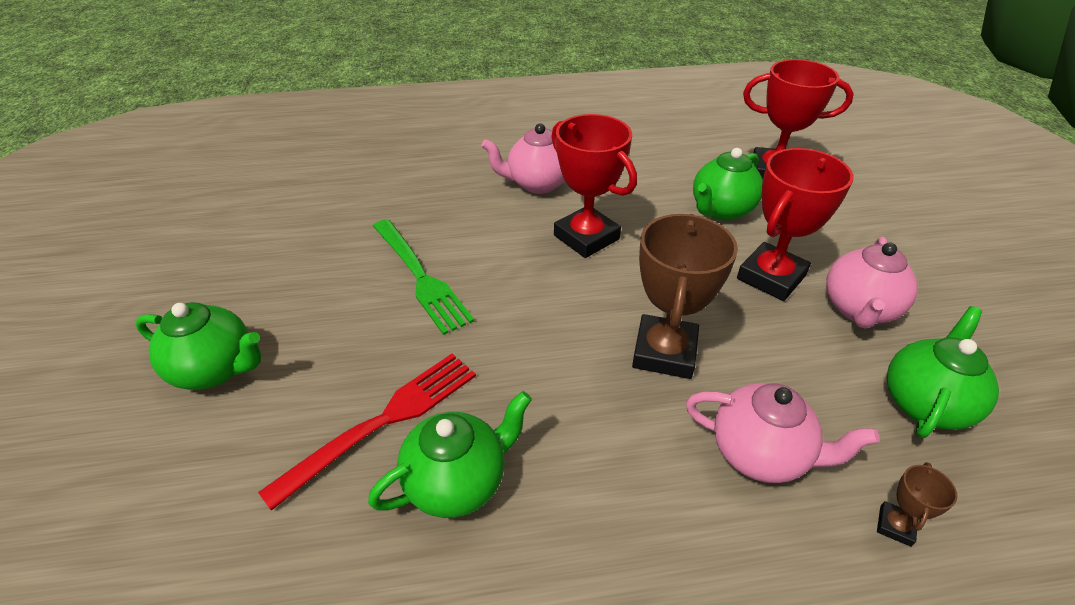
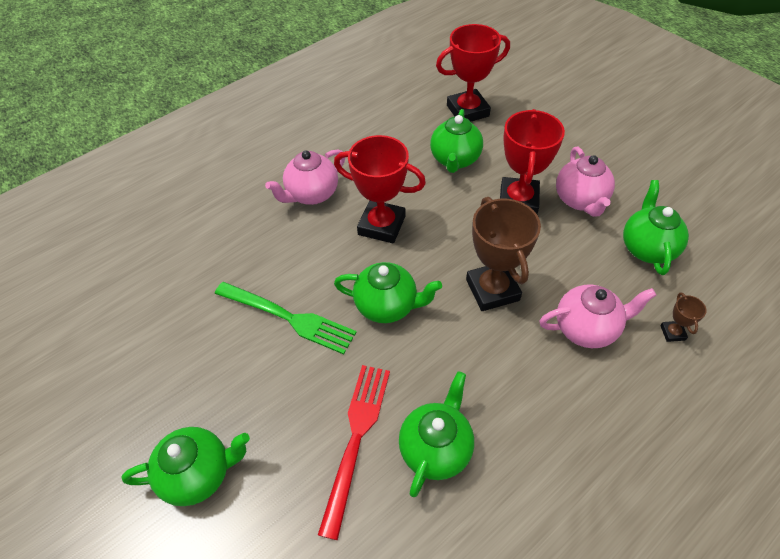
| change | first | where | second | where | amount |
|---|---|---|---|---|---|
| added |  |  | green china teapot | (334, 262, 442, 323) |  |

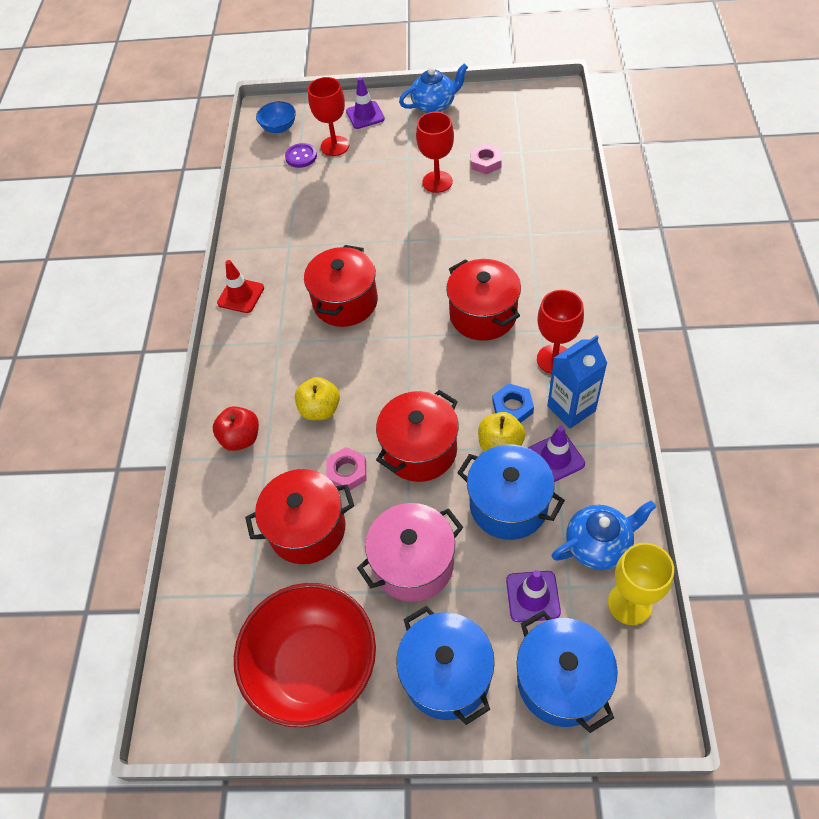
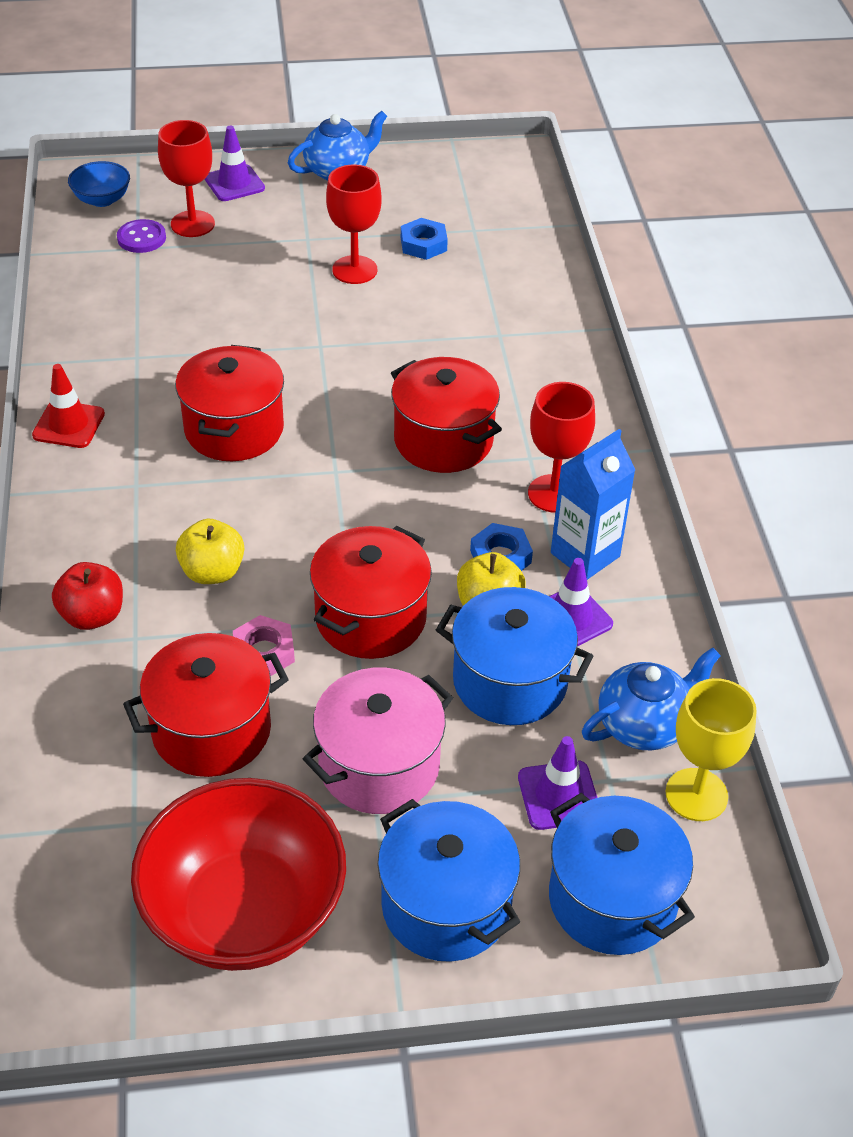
| change | first | where | second | where | amount |
|---|---|---|---|---|---|
| recoloured | rose-pink nut | (471, 143, 502, 174) | blue nut | (401, 218, 448, 260) |  |

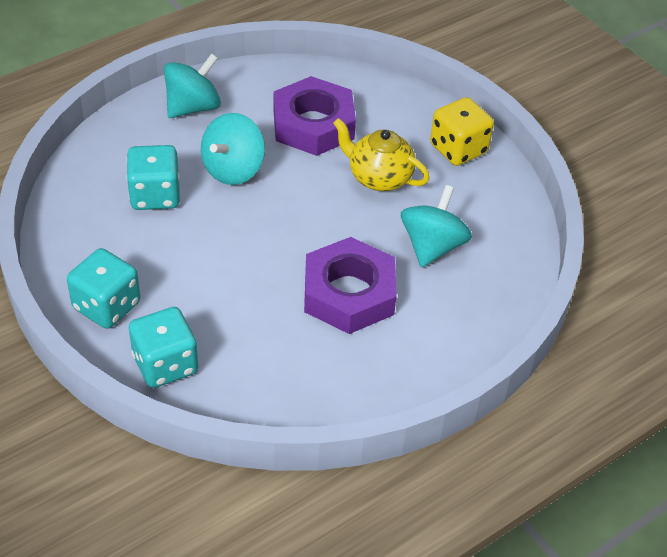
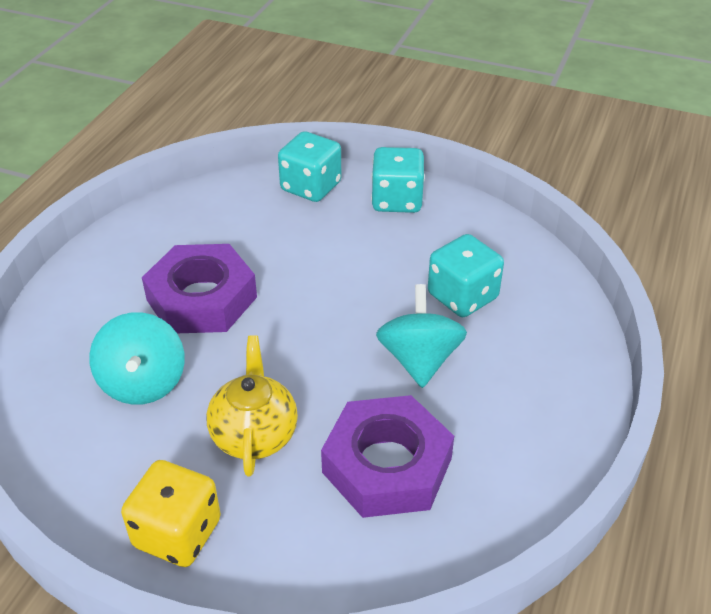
| change | first | where | second | where | amount |
|---|---|---|---|---|---|
| turned | yellow china teapot | (333, 118, 430, 191) |  | (206, 335, 298, 477) | 90 degrees counterclockwise |
| removed | teal whirligig | (164, 53, 221, 118) |  |  |  |

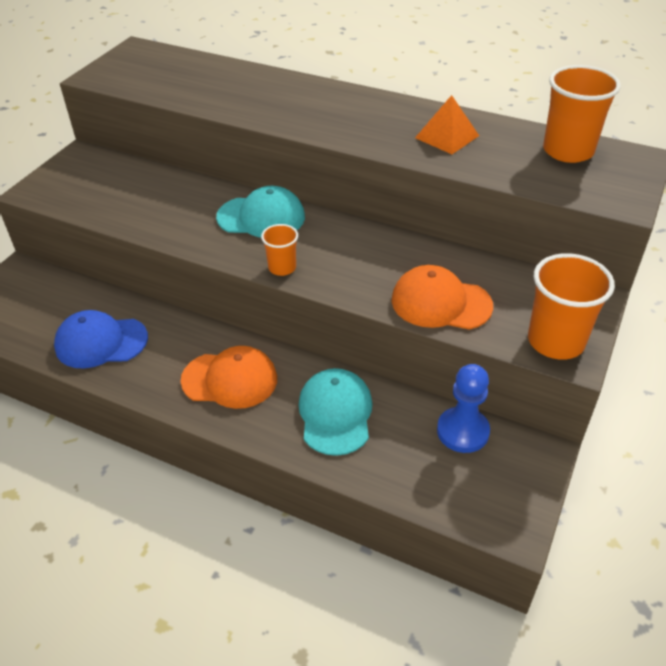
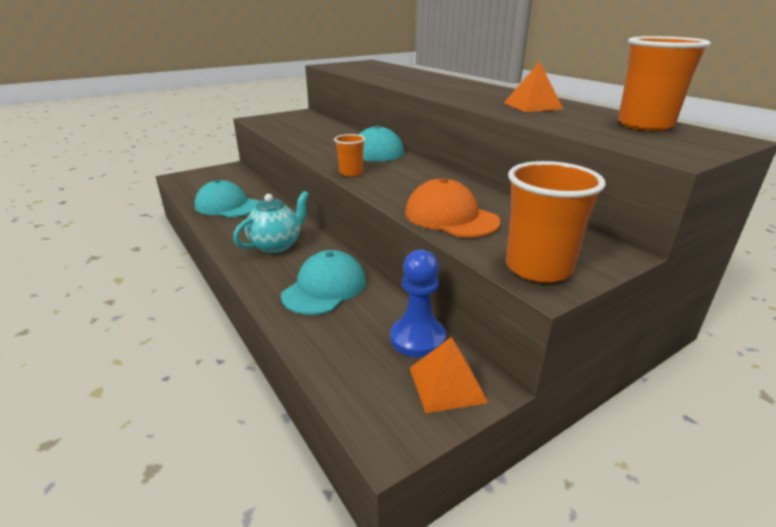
| change | first | where | second | where | amount |
|---|---|---|---|---|---|
| recoloured | blue peaked cap | (54, 310, 148, 368) | teal peaked cap | (195, 180, 259, 217) |  |
| replaced | orange peaked cap | (181, 346, 277, 409) | teal china teapot | (233, 191, 309, 253) |  |
| added |  |  | orange pyramid shape | (410, 337, 488, 413) |  |

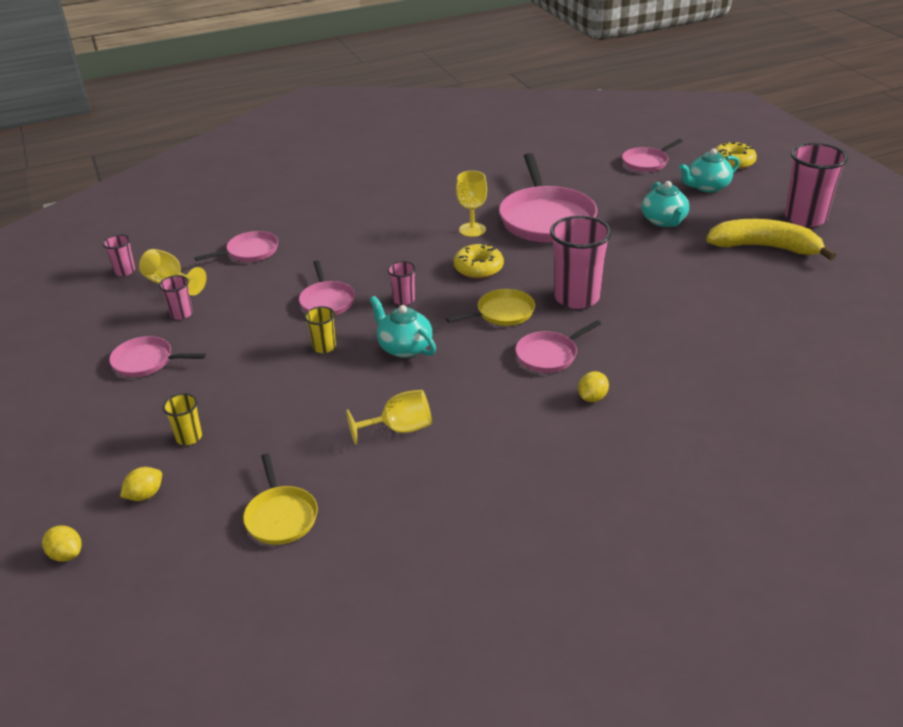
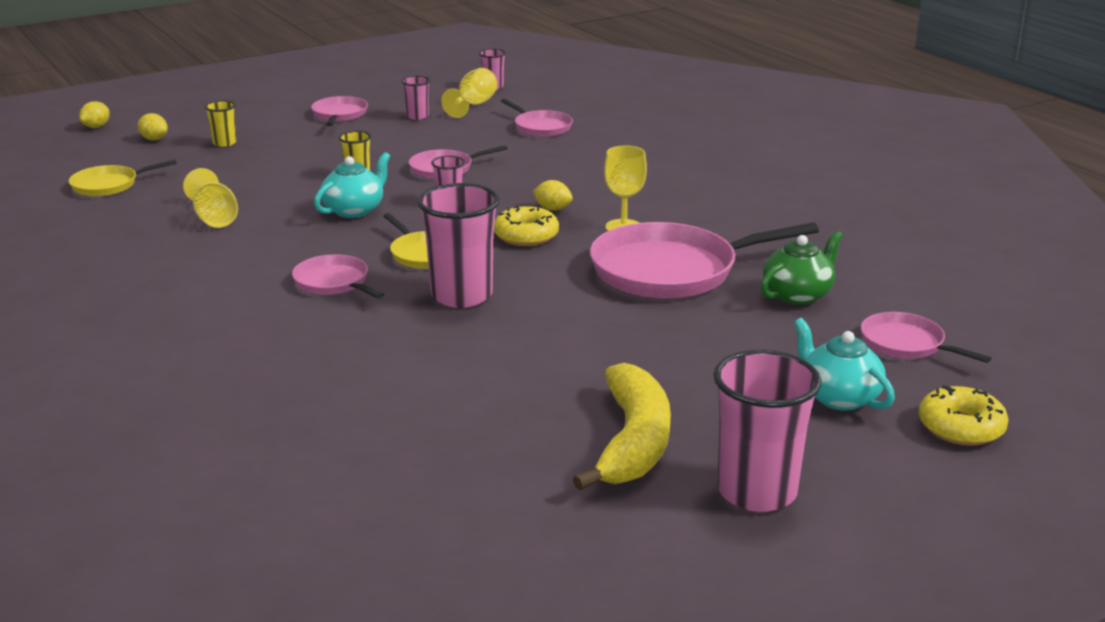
| change | first | where | second | where | amount |
|---|---|---|---|---|---|
| moved | yellow lemon | (578, 371, 609, 402) |  | (533, 180, 573, 211) |  |
| added |  |  | green china teapot | (760, 231, 843, 305) |  |
| removed | teal china teapot | (642, 181, 689, 227) |  |  |  |

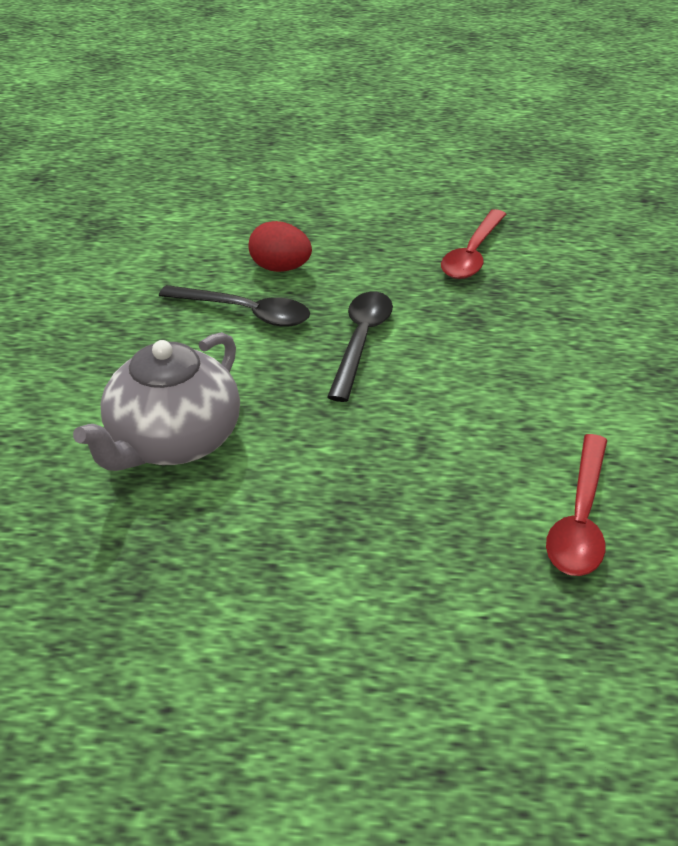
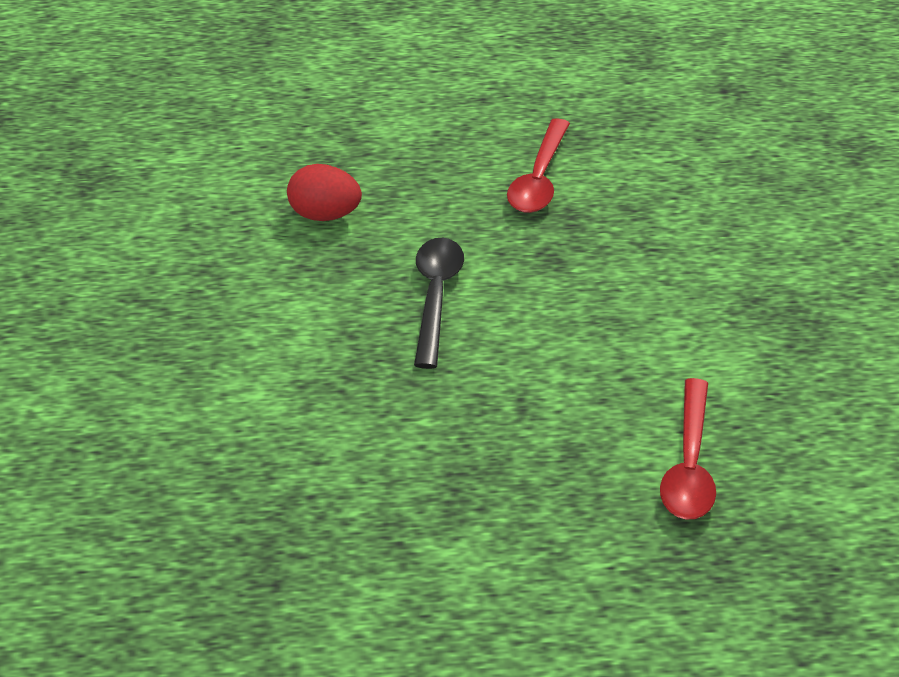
| change | first | where | second | where | amount |
|---|---|---|---|---|---|
| removed | grey china teapot | (73, 332, 240, 471) |  |  |  |
| removed | jet-black spoon | (159, 285, 310, 327) |  |  |  |

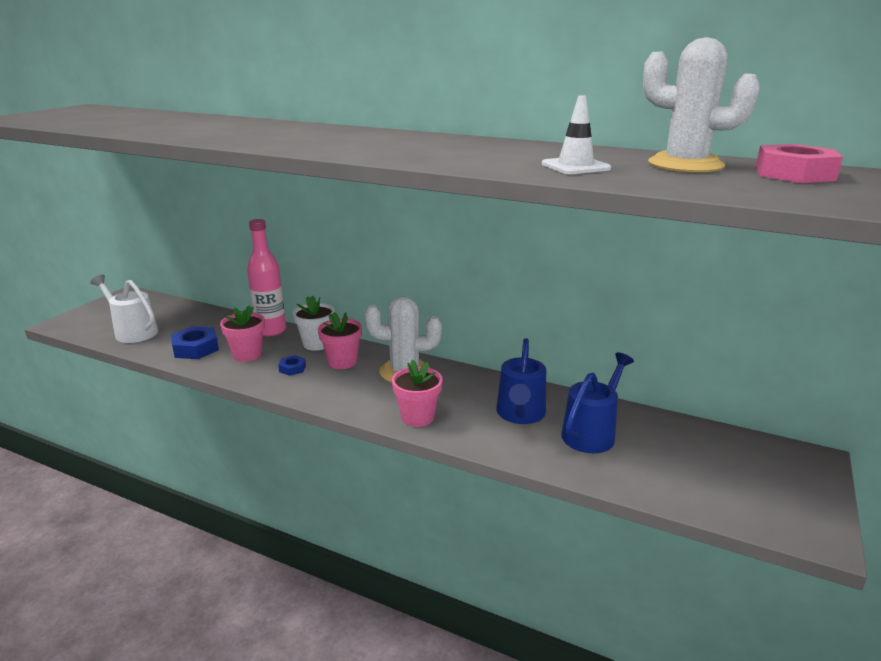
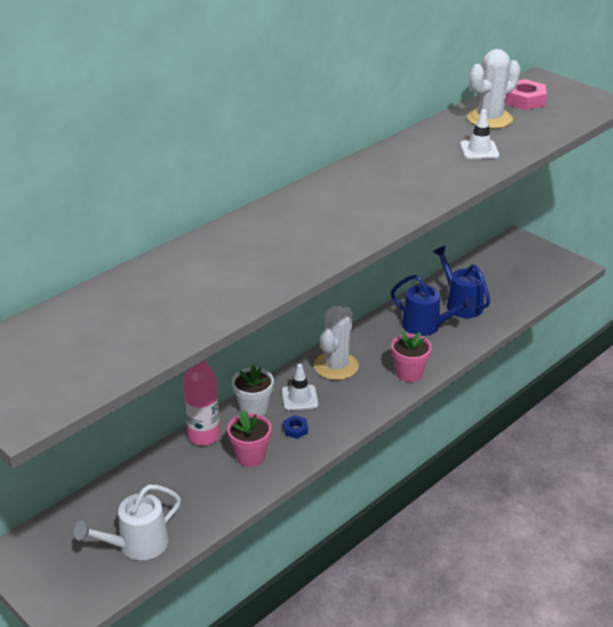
| change | first | where | second | where | amount |
|---|---|---|---|---|---|
| replaced | rose-pink plant pot | (318, 312, 362, 369) | snow-white safety cone | (282, 364, 318, 410) |  |
| removed | blue nut | (171, 326, 219, 359) |  |  |  |

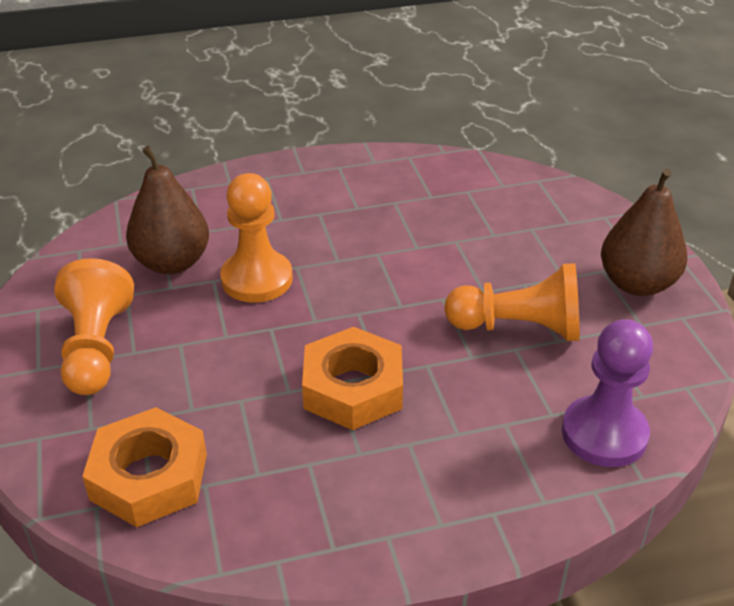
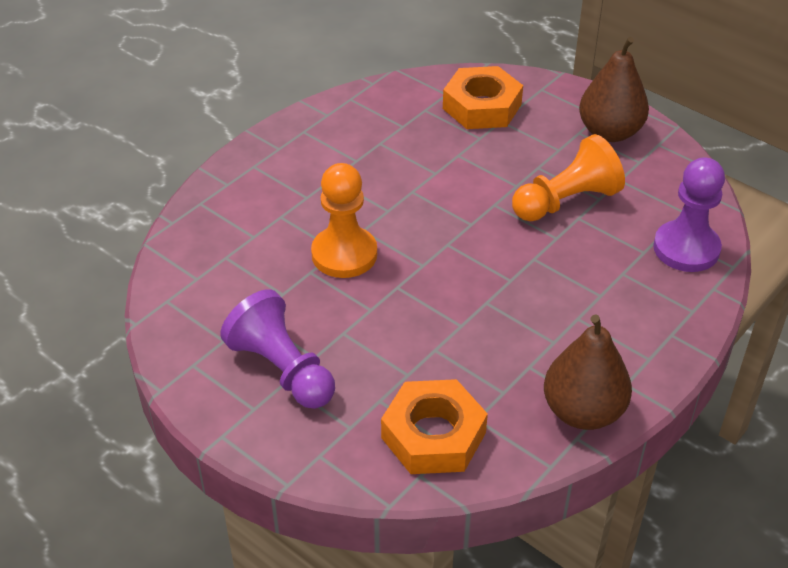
| change | first | where | second | where | amount |
|---|---|---|---|---|---|
| recoloured | orange game pawn | (54, 258, 134, 395) | purple game pawn | (220, 289, 335, 409) |  |
| moved | orange nut | (302, 327, 403, 430) |  | (443, 66, 523, 129) |  |
| moved | russet toy pear | (126, 146, 209, 274) |  | (544, 314, 632, 430) |  |

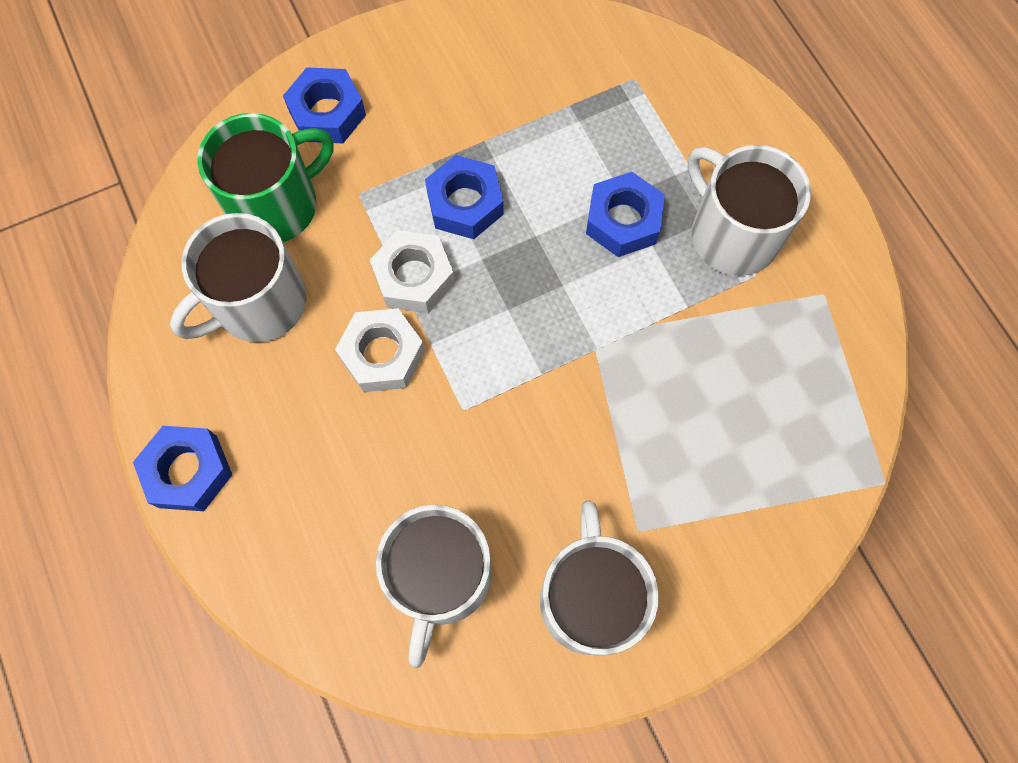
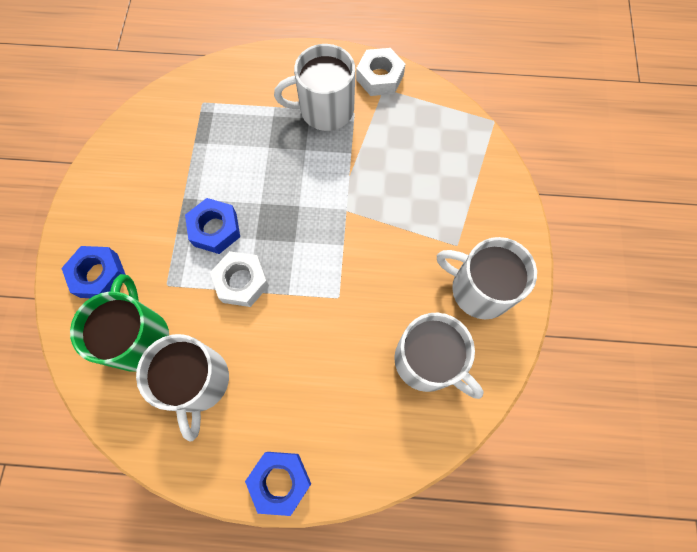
| change | first | where | second | where | amount |
|---|---|---|---|---|---|
| moved | snow-white nut | (335, 308, 425, 392) |  | (356, 48, 405, 96) |  |
| removed | blue nut | (586, 172, 665, 257) |  |  |  |

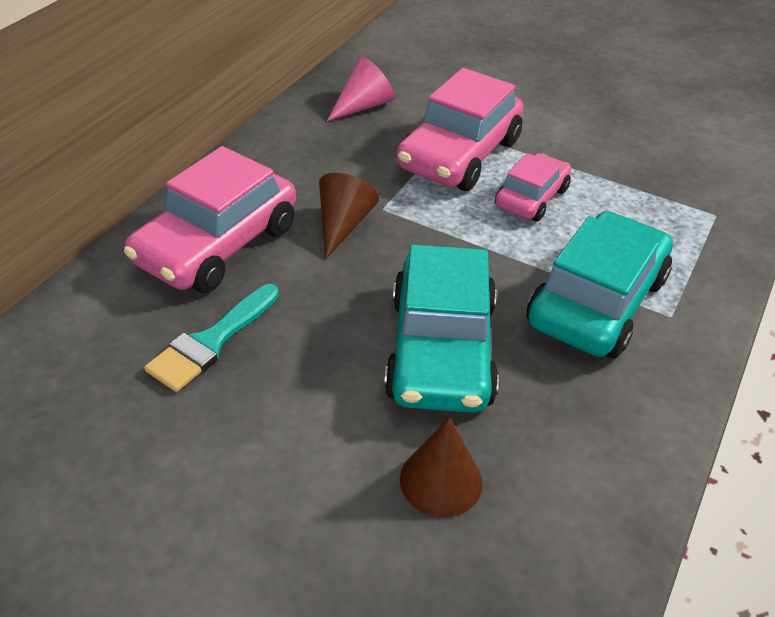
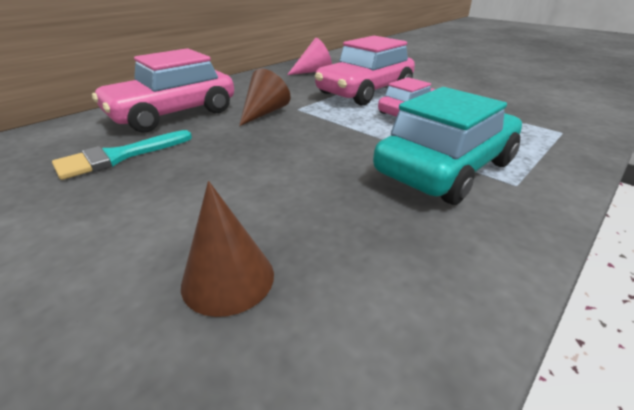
| change | first | where | second | where | amount |
|---|---|---|---|---|---|
| removed | teal automobile | (384, 244, 499, 413) |  |  |  |

